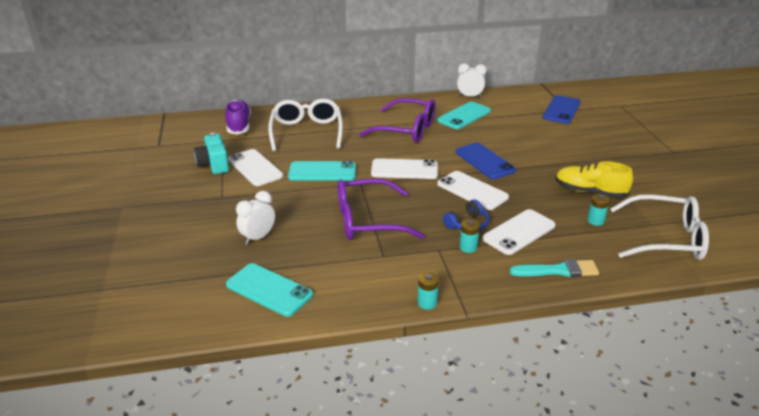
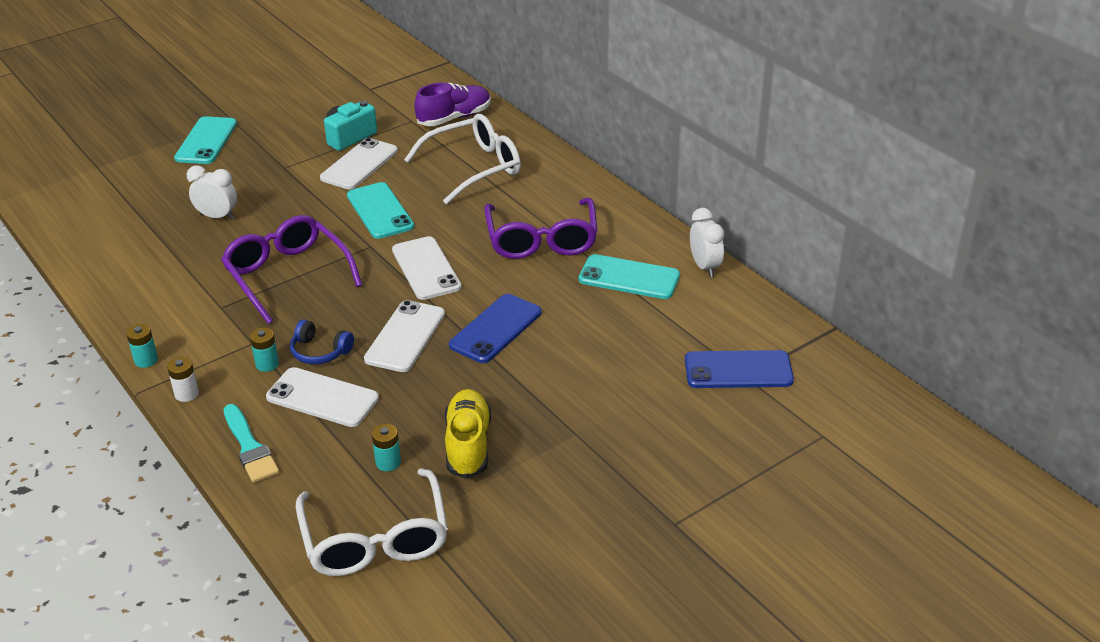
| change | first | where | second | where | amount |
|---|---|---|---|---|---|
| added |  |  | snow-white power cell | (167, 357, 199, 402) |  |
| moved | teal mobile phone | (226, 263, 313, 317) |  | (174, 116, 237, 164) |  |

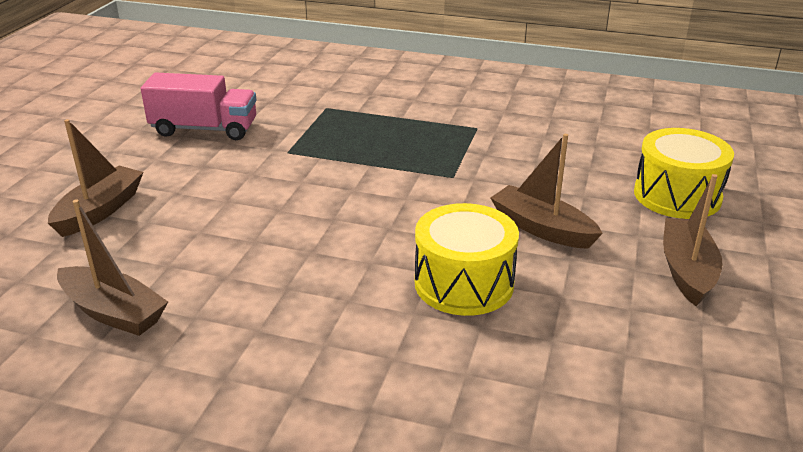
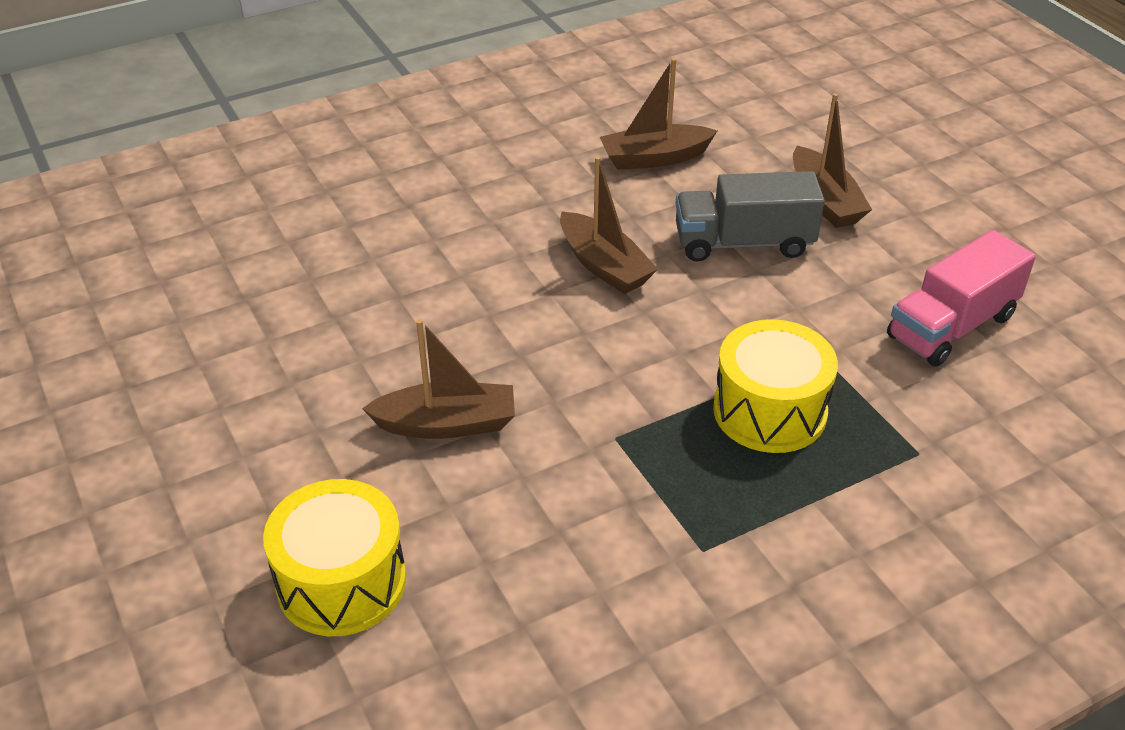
| change | first | where | second | where | amount |
|---|---|---|---|---|---|
| moved | russet boat | (663, 174, 723, 306) |  | (560, 156, 658, 294) |  |
| added |  |  | grey toy truck | (675, 171, 825, 262) |  |
| moved | yellow toy drum | (415, 203, 519, 316) |  | (713, 319, 838, 453) |  |

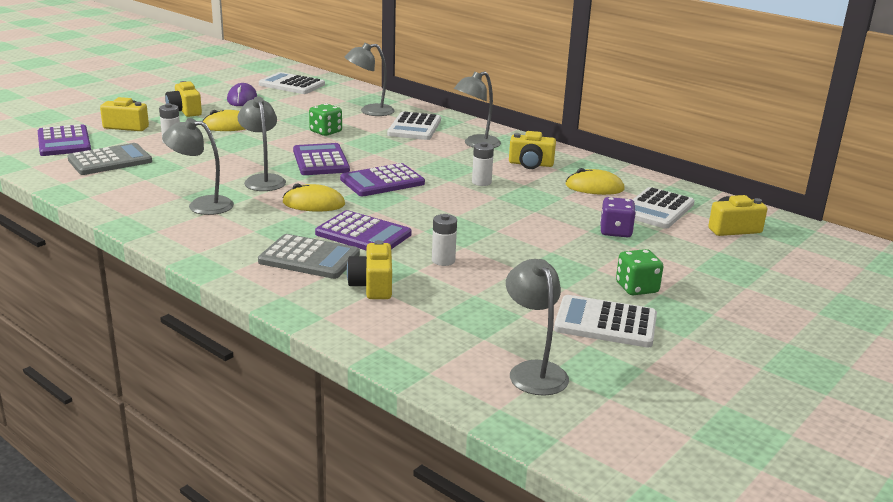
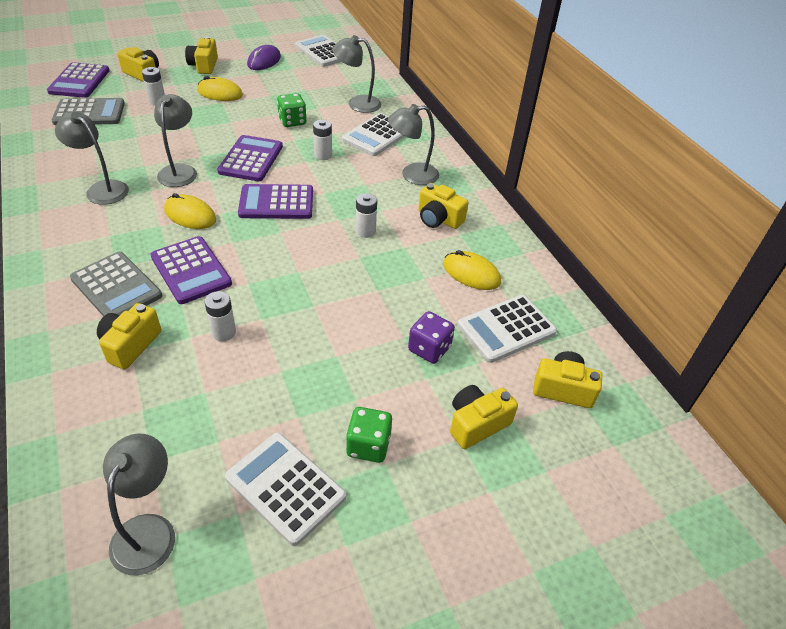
| change | first | where | second | where | amount |
|---|---|---|---|---|---|
| added |  |  | snow-white power cell | (313, 120, 332, 160) |  |
| added |  |  | yellow camera | (450, 385, 518, 449) |  |

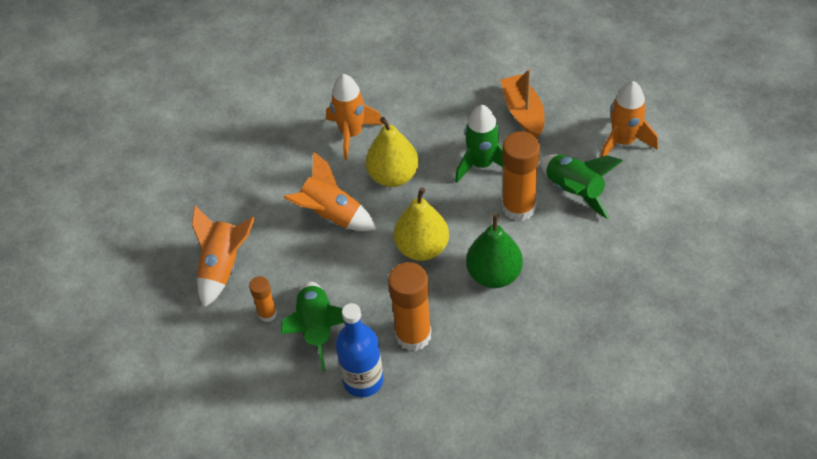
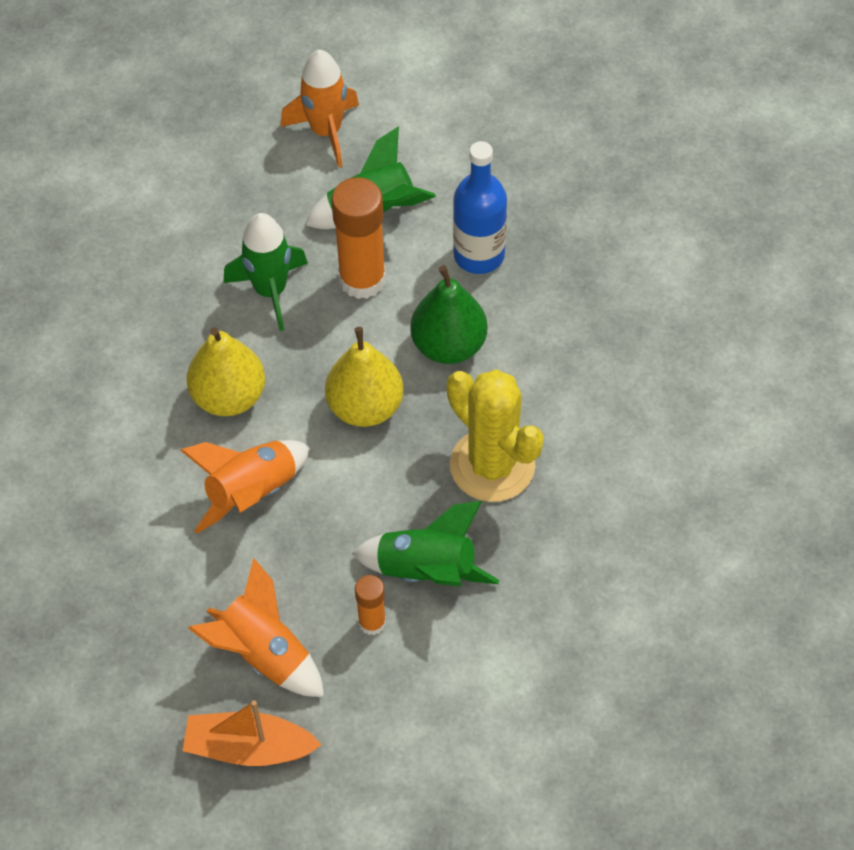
| change | first | where | second | where | amount |
|---|---|---|---|---|---|
| moved | orange boat | (500, 69, 545, 138) |  | (183, 700, 322, 766) |  |
| replaced | orange glue | (388, 262, 431, 351) | yellow cactus | (447, 369, 544, 502) |  |
| moved | blue drink bottle | (336, 303, 383, 397) |  | (453, 141, 507, 274) |  |
| removed | orange spaceship | (326, 74, 383, 160) |  |  |  |

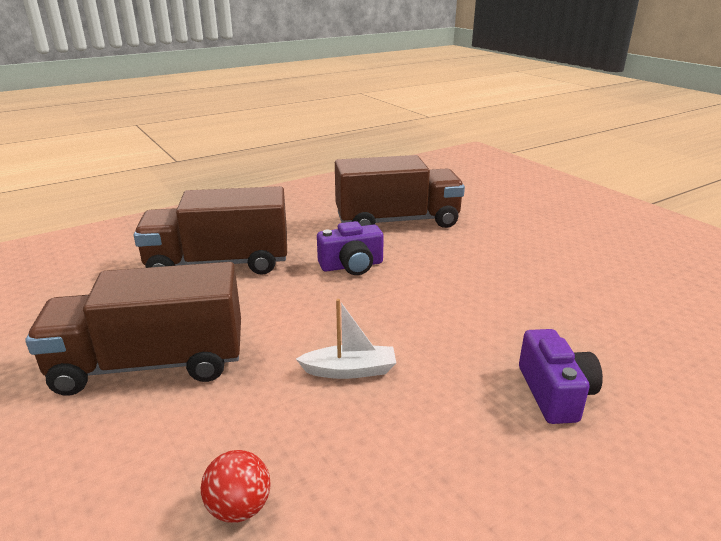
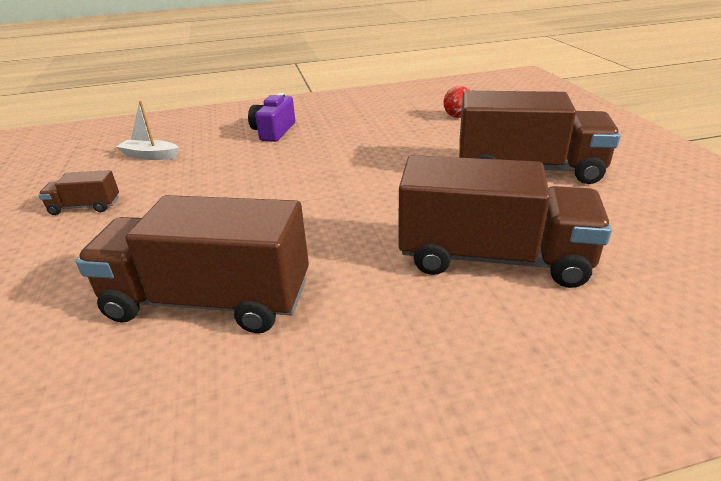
| change | first | where | second | where | amount |
|---|---|---|---|---|---|
| added |  |  | russet toy truck | (38, 170, 119, 215) |  |
| moved | snow-white boat | (296, 299, 396, 379) |  | (116, 101, 179, 160) |  |
| removed | purple camera | (317, 221, 384, 275) |  |  |  |

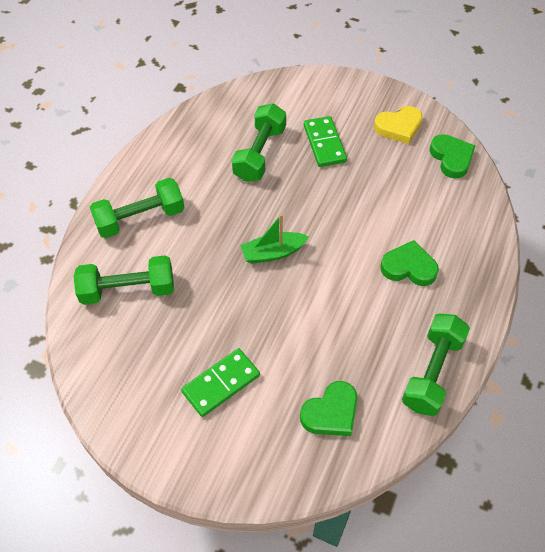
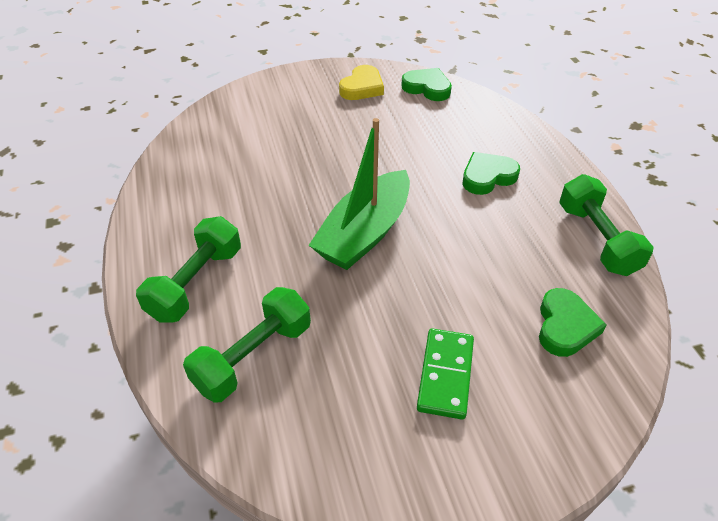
| change | first | where | second | where | amount |
|---|---|---|---|---|---|
| resized | green boat | (240, 214, 309, 264) |  | (309, 118, 410, 270) | x1.76 |
| removed | green free weight | (232, 103, 286, 182) |  |  |  |
| removed | green domino piece | (304, 116, 347, 167) |  |  |  |

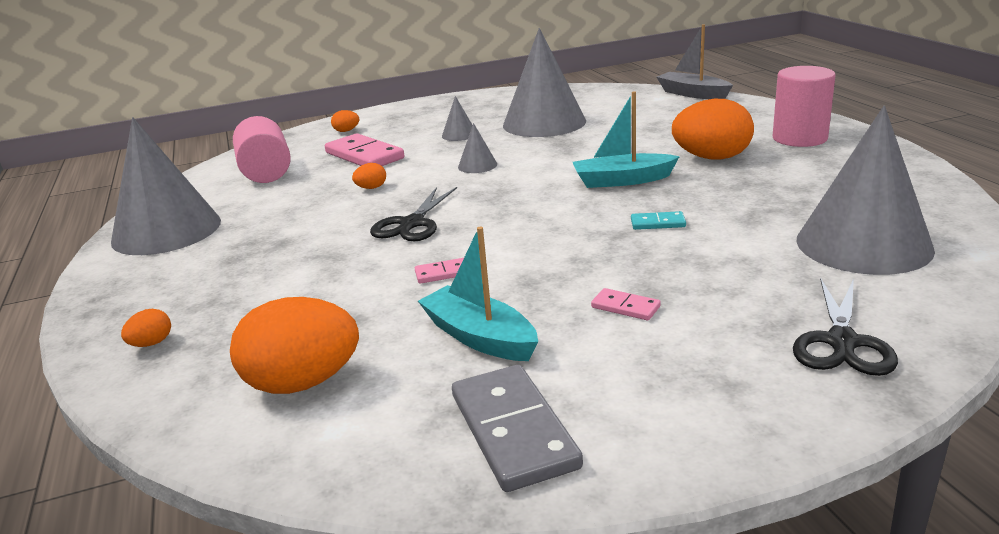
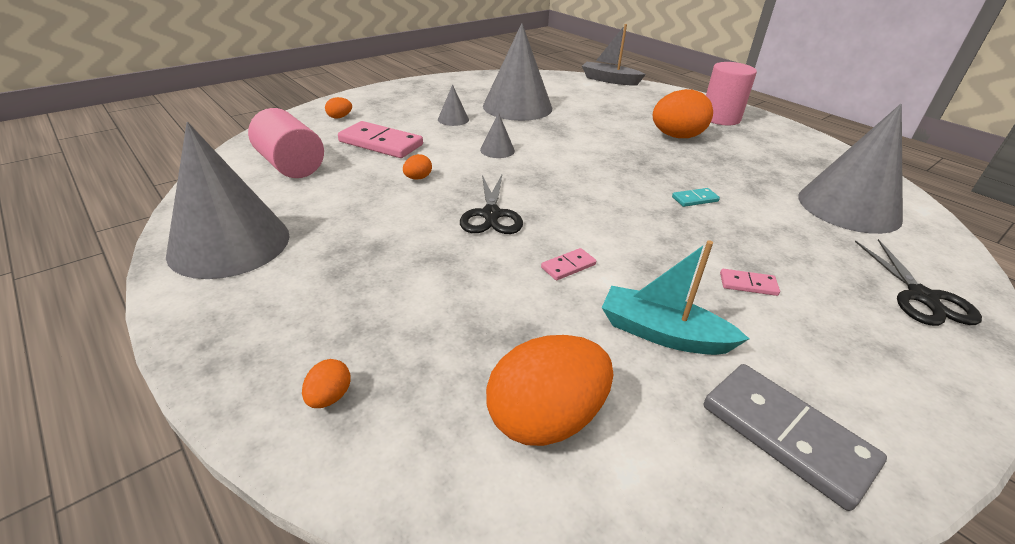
| change | first | where | second | where | amount |
|---|---|---|---|---|---|
| removed | teal boat | (573, 91, 680, 188) |  |  |  |

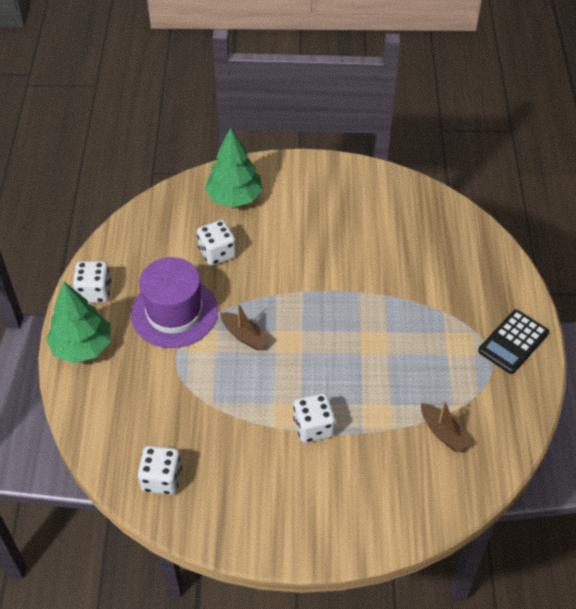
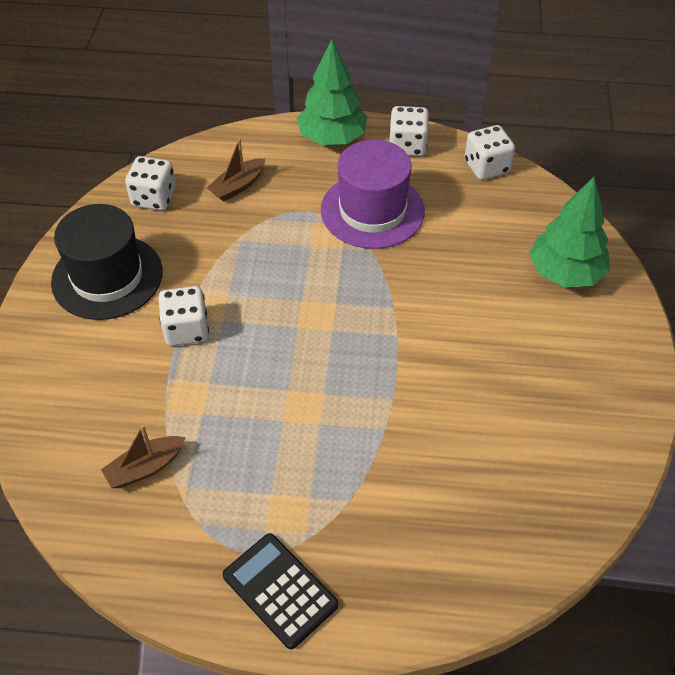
| change | first | where | second | where | amount |
|---|---|---|---|---|---|
| added |  |  | jet-black hat | (51, 204, 163, 320) |  |
| moved | russet boat | (220, 302, 271, 351) |  | (207, 139, 265, 202) |  |
| moved | snow-white die | (197, 220, 236, 266) |  | (464, 125, 515, 180) |  |

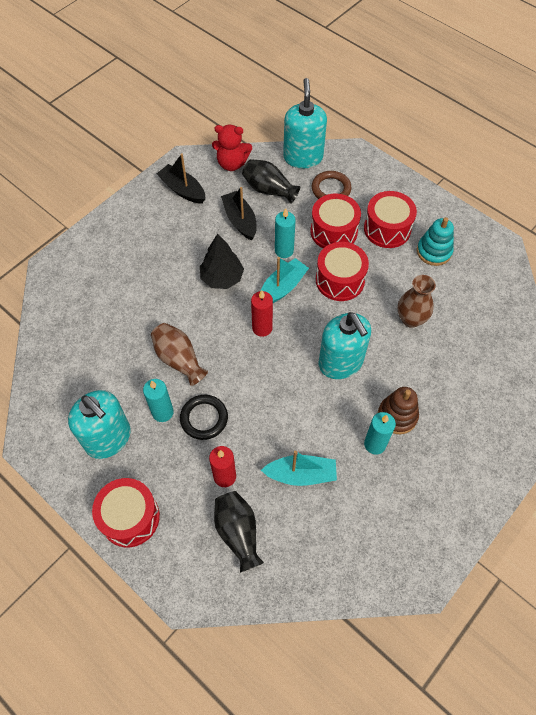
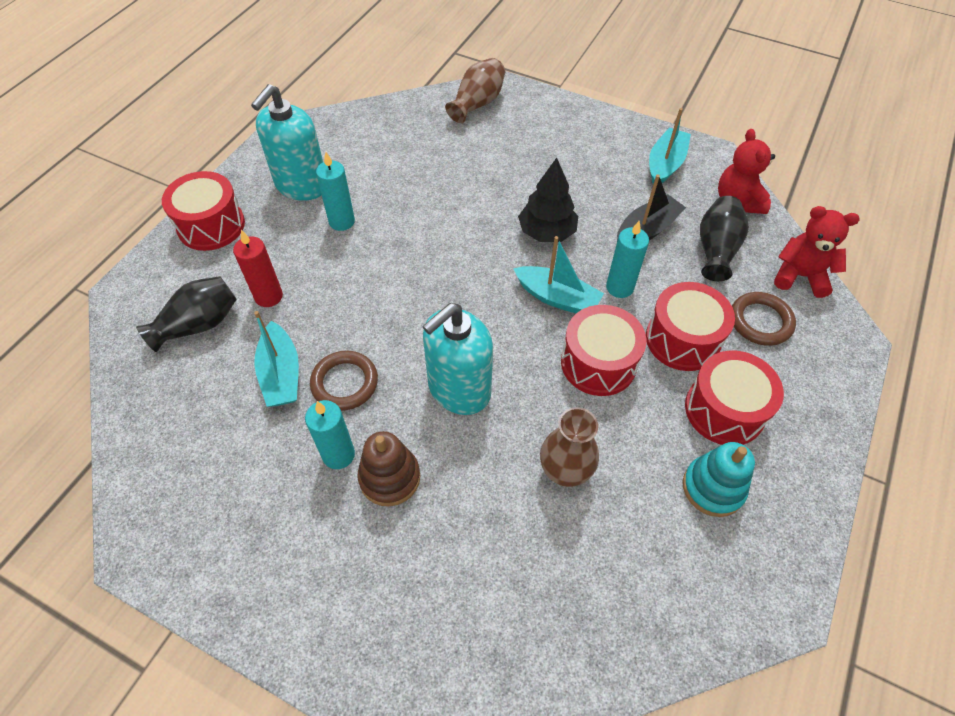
| change | first | where | second | where | amount |
|---|---|---|---|---|---|
| added |  |  | russet ring | (310, 351, 378, 411) |  |
| moved | russet vase | (151, 323, 208, 386) |  | (445, 58, 505, 123) |  |
| recoloured | jet-black boat | (157, 154, 206, 204) | teal boat | (649, 108, 691, 184) |  |
| replaced | teal soap dispenser | (283, 78, 327, 168) | red teddy bear | (774, 206, 860, 298) |  |
| removed | jet-black ring | (180, 395, 228, 440) |  |  |  |
| removed | red candle | (251, 290, 273, 337) |  |  |  |

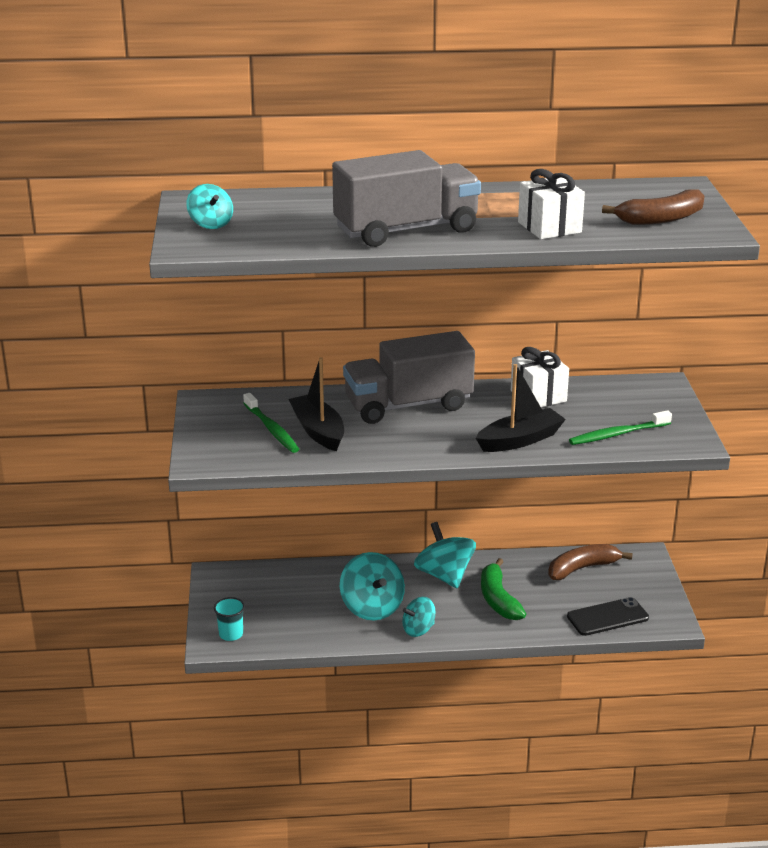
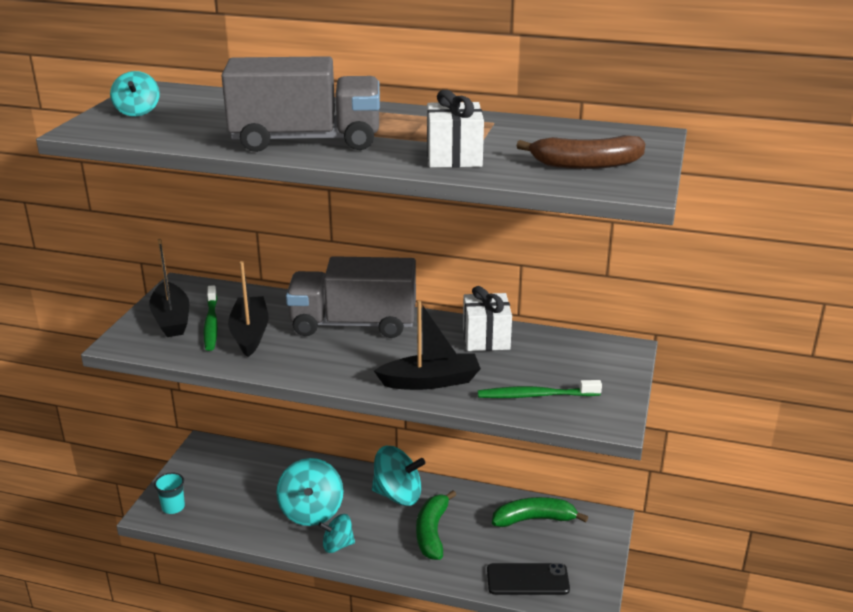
| change | first | where | second | where | amount |
|---|---|---|---|---|---|
| added |  |  | jet-black boat | (149, 239, 189, 337) |  |
| turned | teal whirligig | (414, 522, 476, 588) |  | (372, 446, 425, 506) | 105 degrees clockwise |
| recoloured | russet banana | (548, 544, 633, 580) | green banana | (492, 497, 588, 527) |  |

